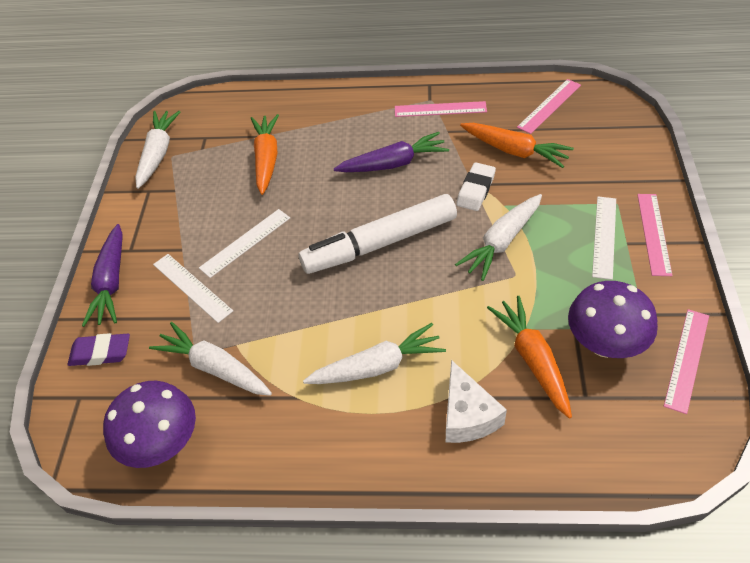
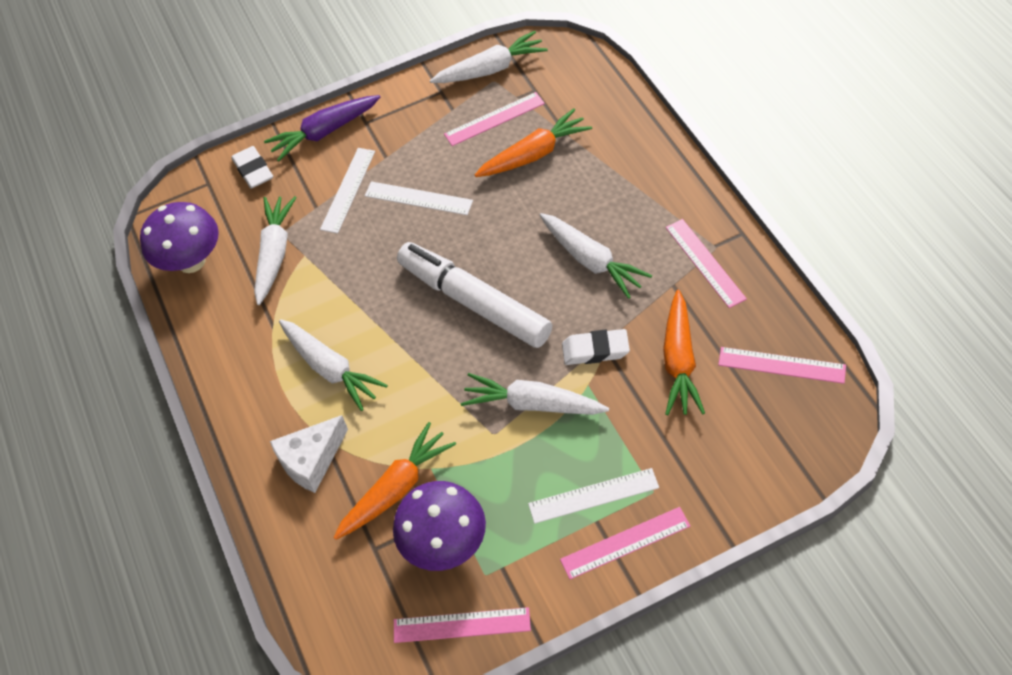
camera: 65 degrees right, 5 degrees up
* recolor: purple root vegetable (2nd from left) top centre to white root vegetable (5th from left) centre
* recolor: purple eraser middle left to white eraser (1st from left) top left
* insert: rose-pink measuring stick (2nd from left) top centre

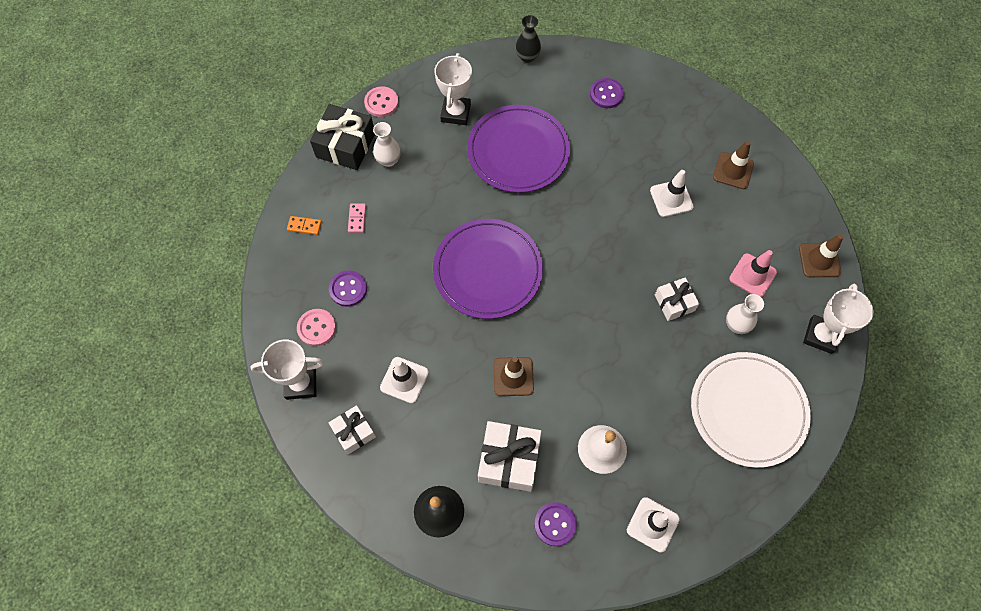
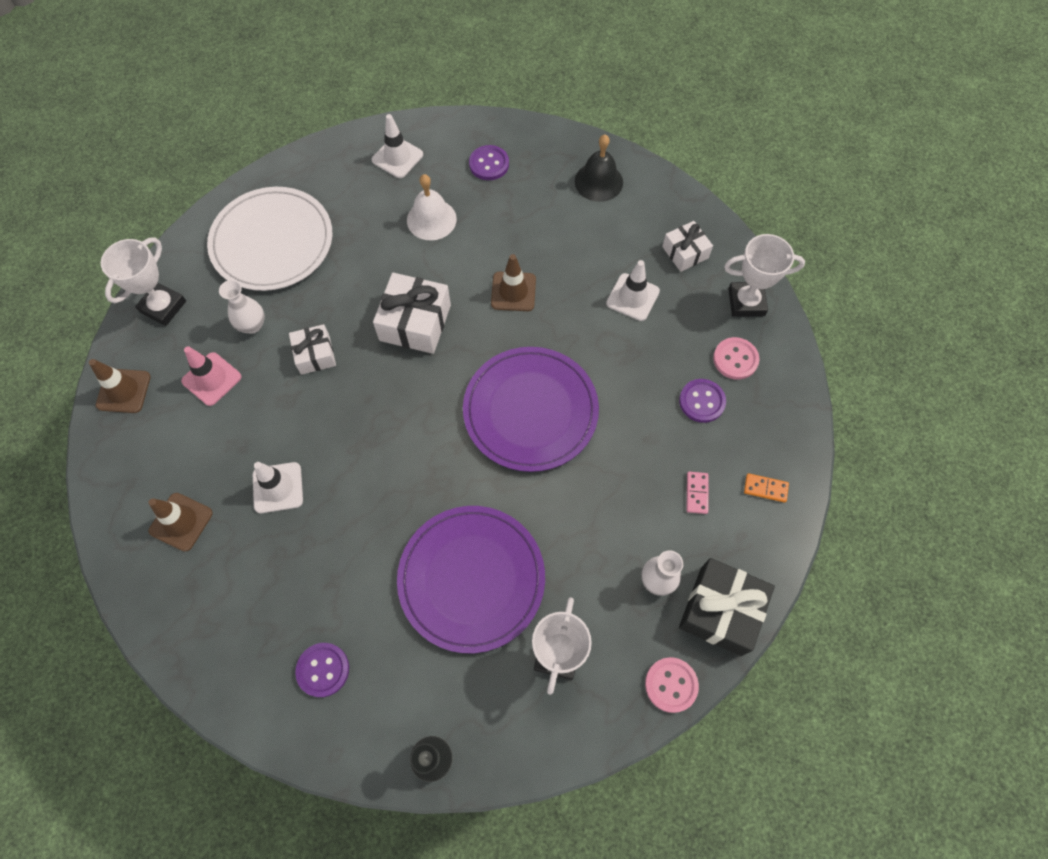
camera: 175 degrees left, 0 degrees up
* move: white wrapped gift (2nd from left) bottom centre to centre

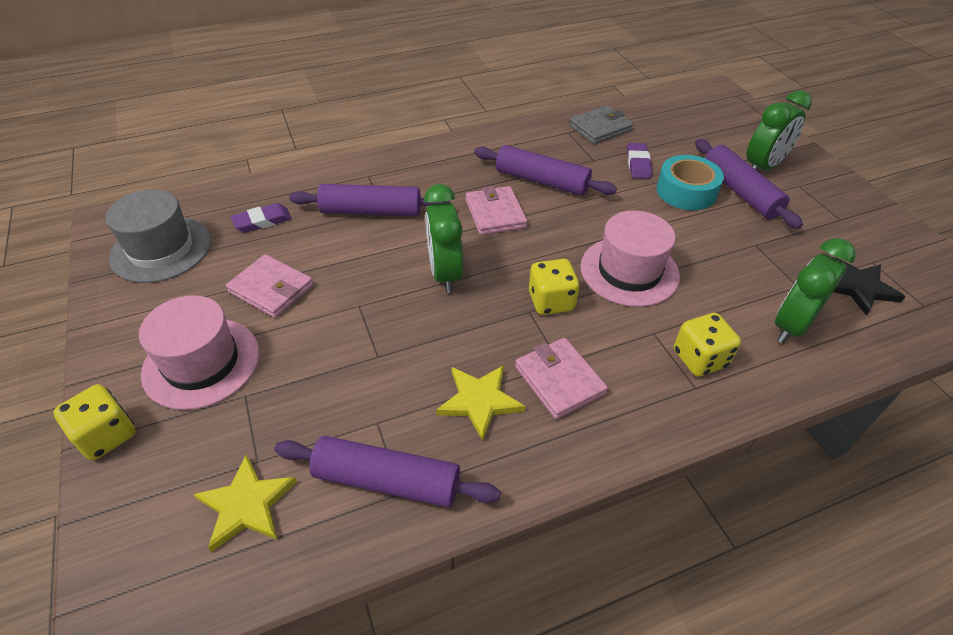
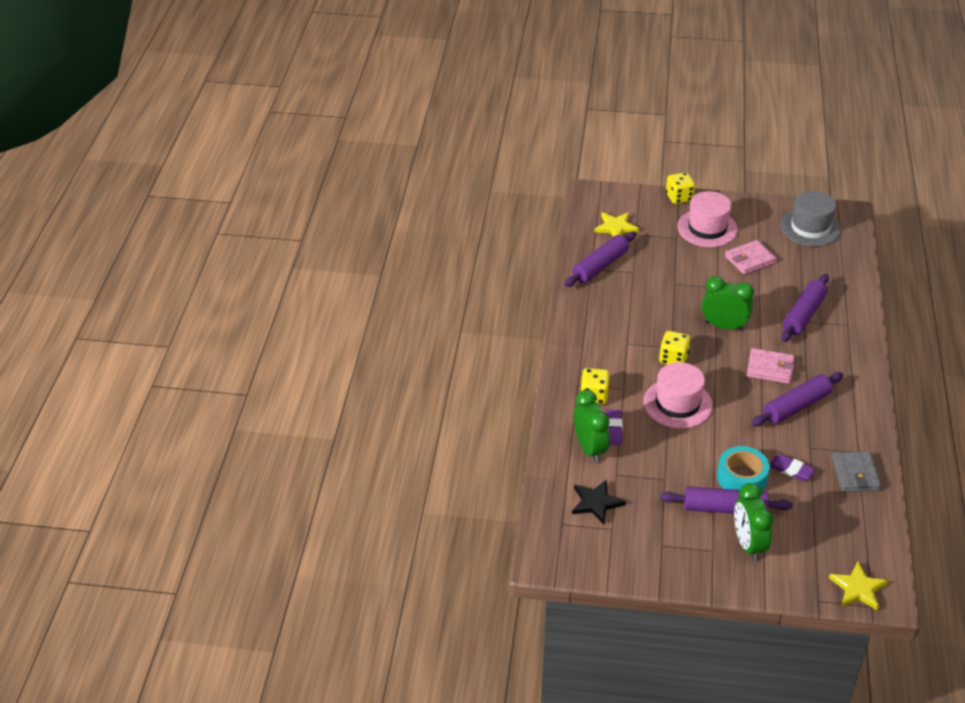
camera: 120 degrees right, 5 degrees down
* move: purple eraser (1st from left) middle left to centre
* delete: rose-pink card wallet (3rd from left) centre
* move: golden star (2nd from left) centre to bottom right

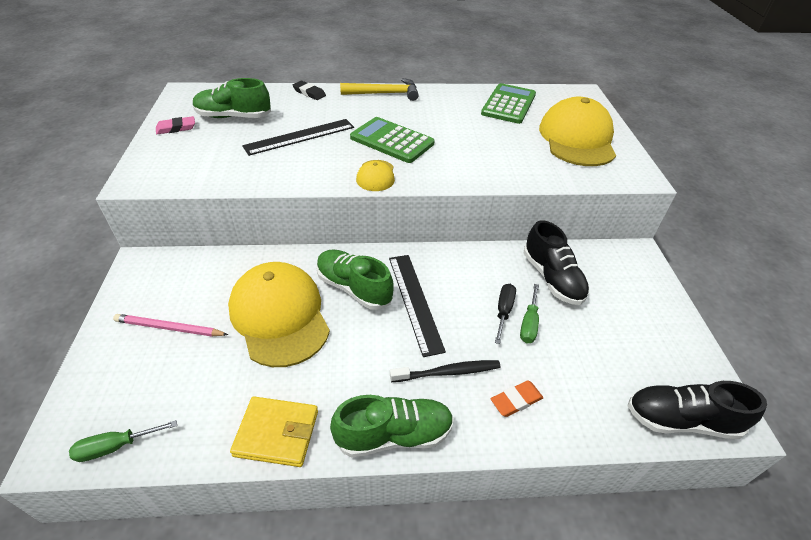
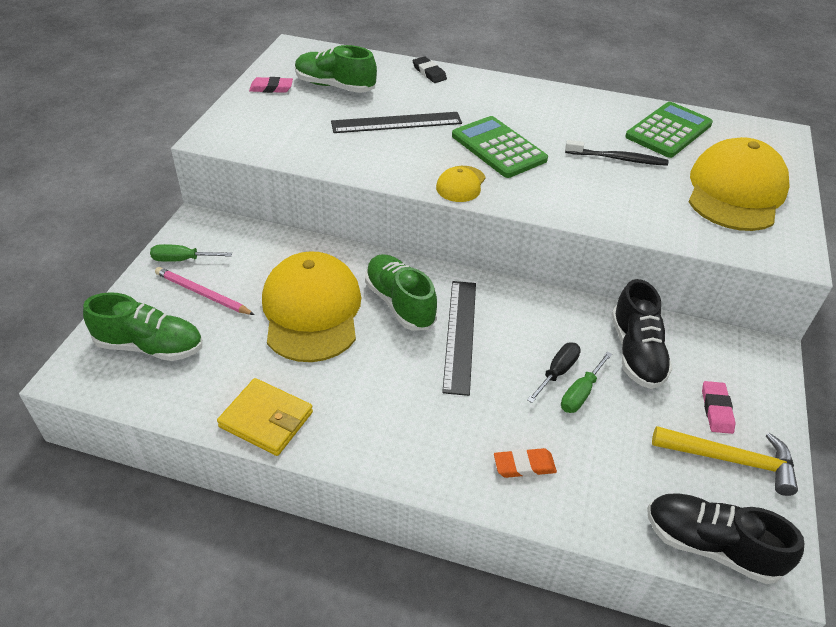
camera: 20 degrees right, 0 degrees up
* move: golden claw hammer top centre to bottom right
* move: jet-black tooth brush bottom centre to top right
* move: emerald shoe (3rd from left in the first image) bottom centre to emerald shoe (1st from left) middle left
* move: emerald hand screwdriver (1st from left) bottom left to middle left
* insert: rose-pink eraser (2nd from left) middle right

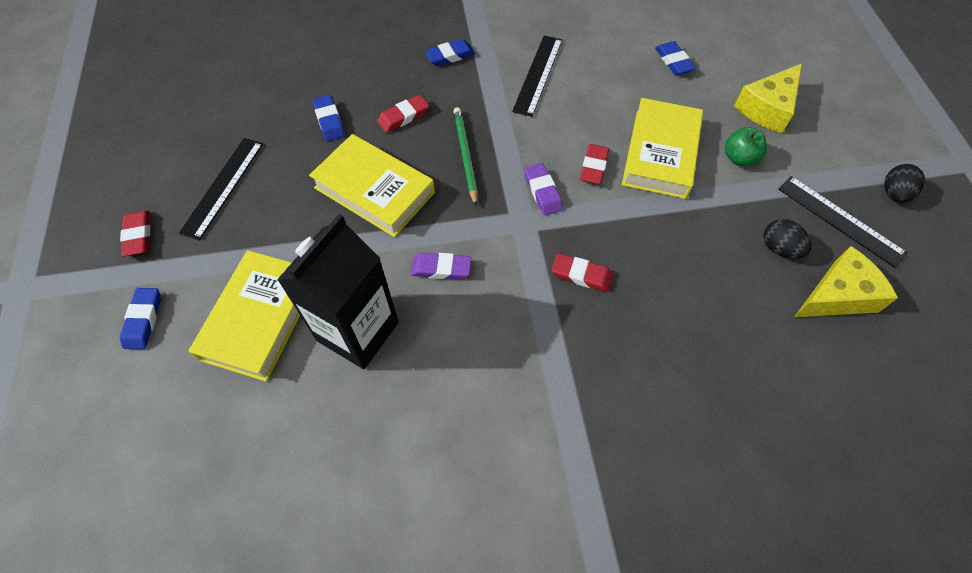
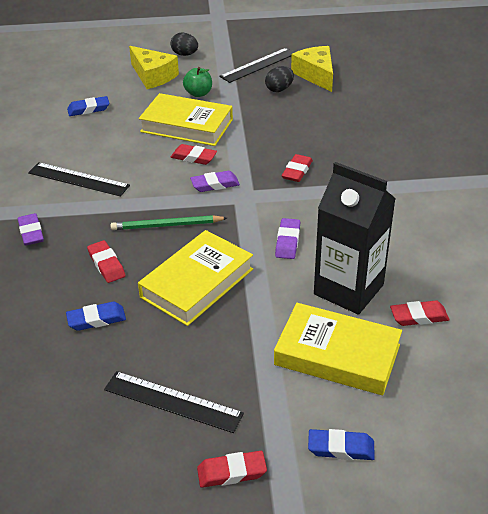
camera: 85 degrees left, 20 degrees down
* recolor: cobalt eraser (3rd from left) top centre to purple eraser (1st from left) middle left
* move: jet-black egg (2nd from left in the first image) top right to jet-black egg (1st from left) top centre
* insert: crimson eraser (5th from left) middle right

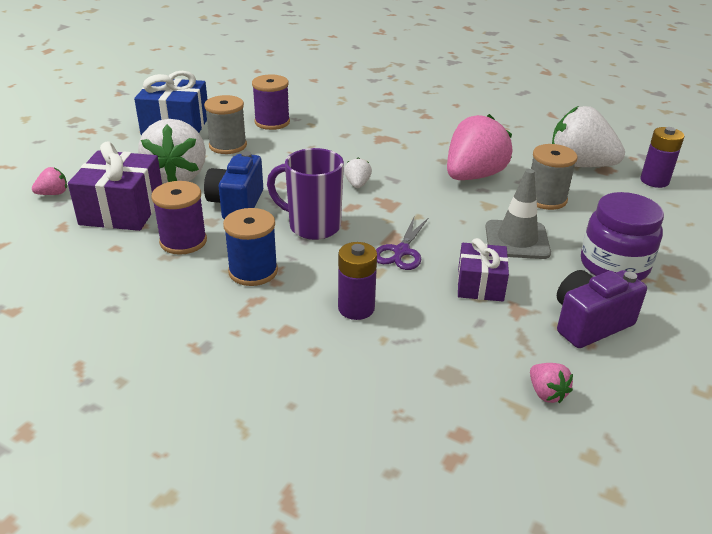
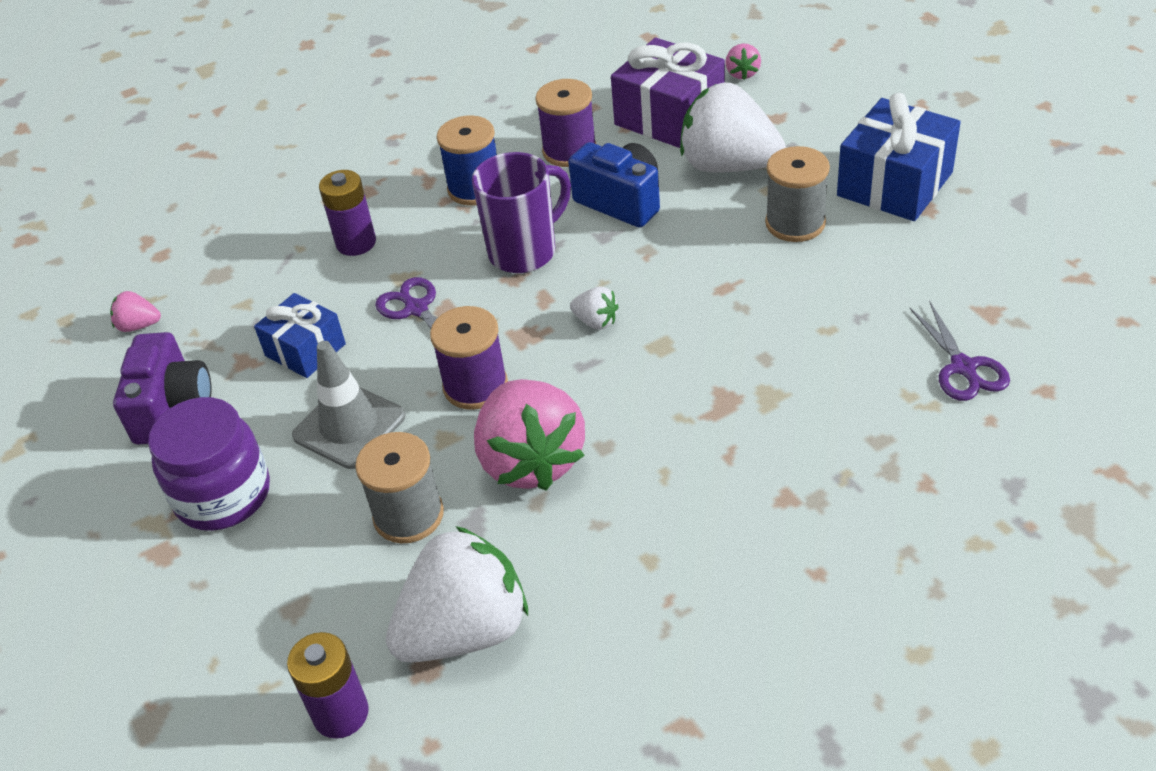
camera: 125 degrees right, 10 degrees up
* move: purple spool (2nd from left in the first image) top centre to purple spool (1st from left) centre
* recolor: purple wrapped gift (2nd from left) middle right to cobalt wrapped gift (1st from left) middle left
* insert: purple scissors (2nd from left) middle right

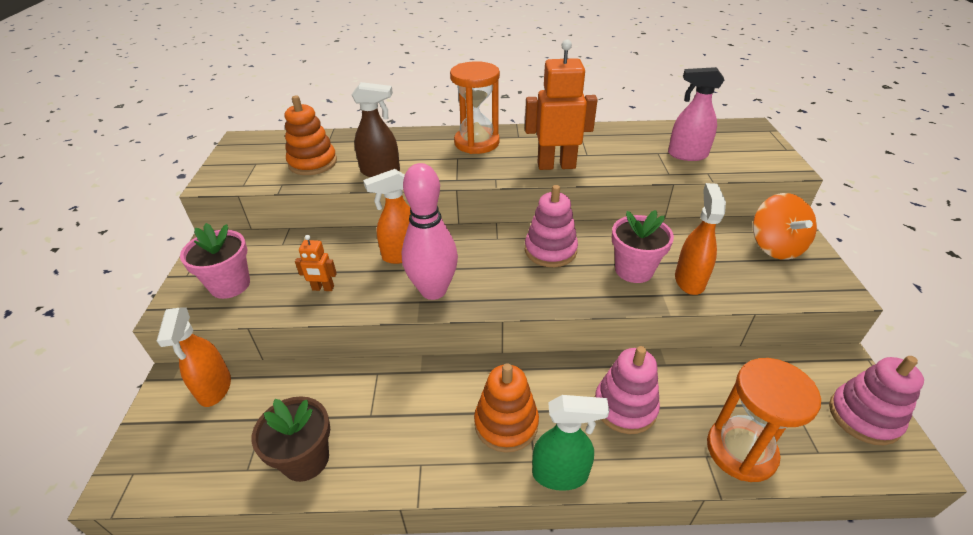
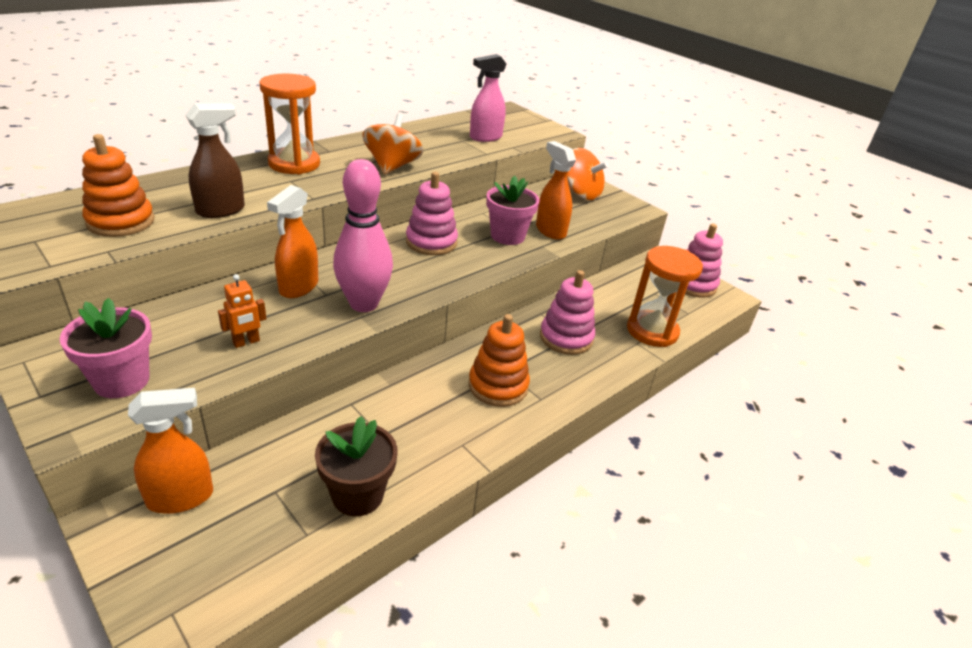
camera: 45 degrees left, 5 degrees down
* replace: orange robot figure (2nd from left) top centre to orange whirligig (1st from left) top centre
* rotate: orange spray cleaner (1st from left) bottom left = bottom left 60 degrees counterclockwise
* delete: emerald spray cleaner bottom centre

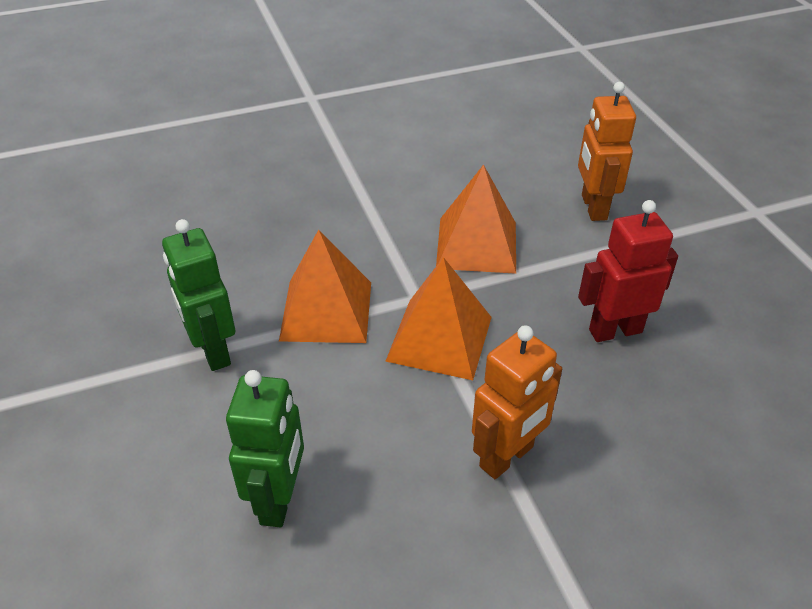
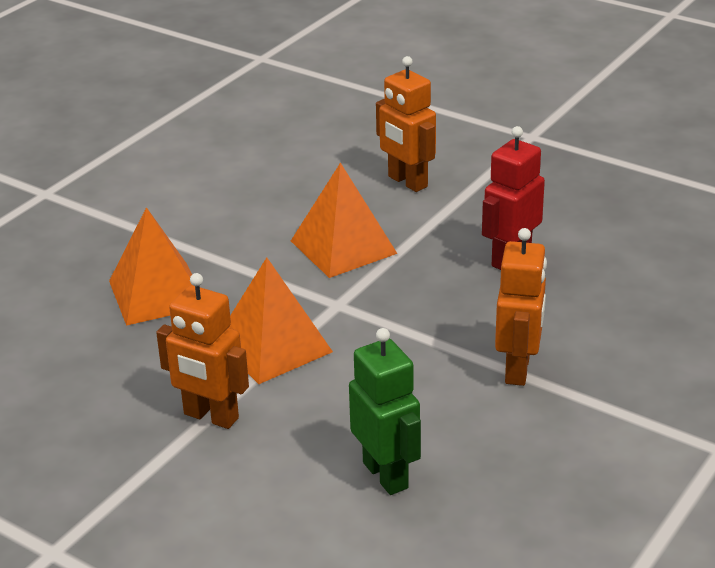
camera: 35 degrees left, 10 degrees down
* recolor: emerald robot figure (1st from left) middle left to orange robot figure (1st from left) middle left
* move: orange pyramid (2nd from left in the first image) centre to orange pyramid (1st from left) middle left

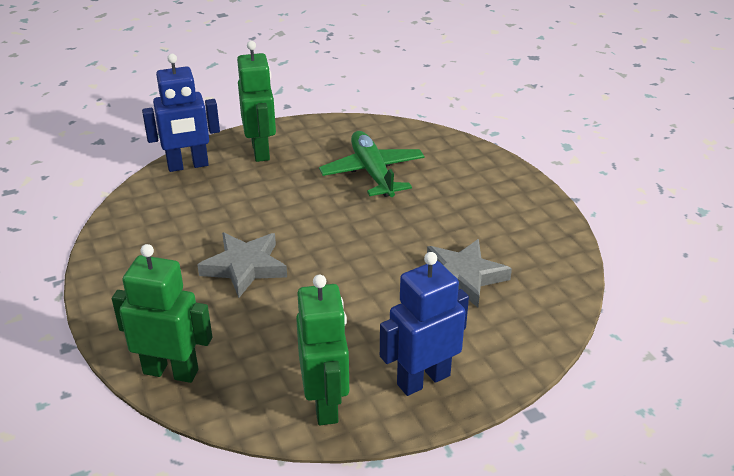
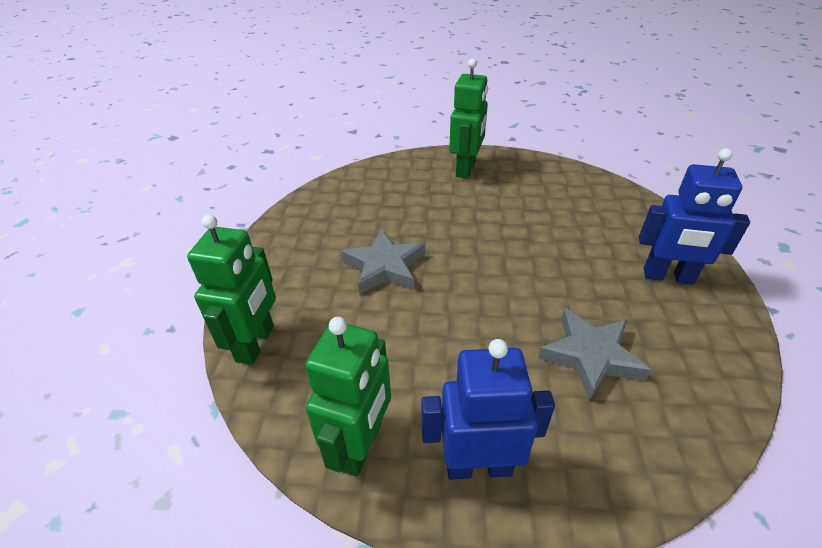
camera: 30 degrees right, 5 degrees up
* move: cobalt robot figure (1st from left in the first image) top left to cobalt robot figure (2nd from left) middle right
* delete: emerald plane centre
* rotate: emerald robot figure (1st from left) middle left = middle left 60 degrees clockwise

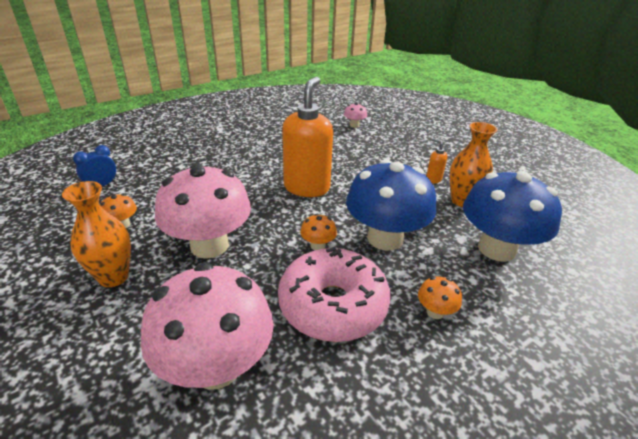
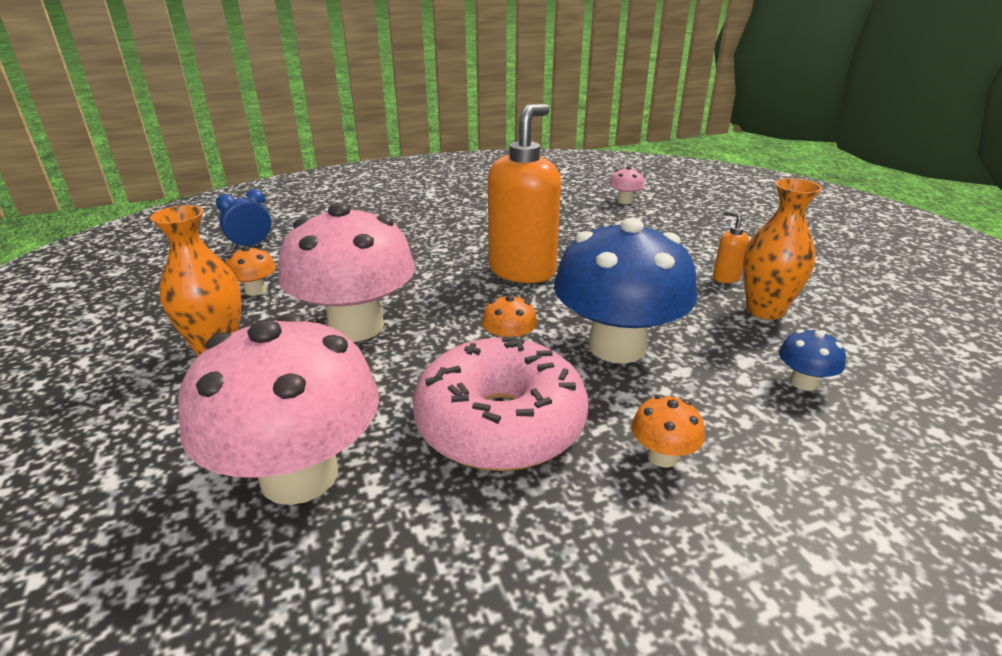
camera: 15 degrees right, 5 degrees down
* resize: cobalt toadstool (2nd from left) middle right = middle right x0.41

